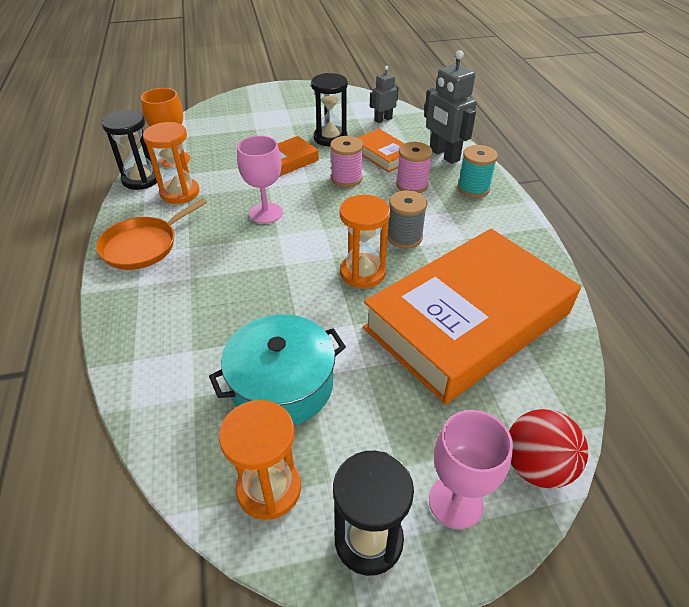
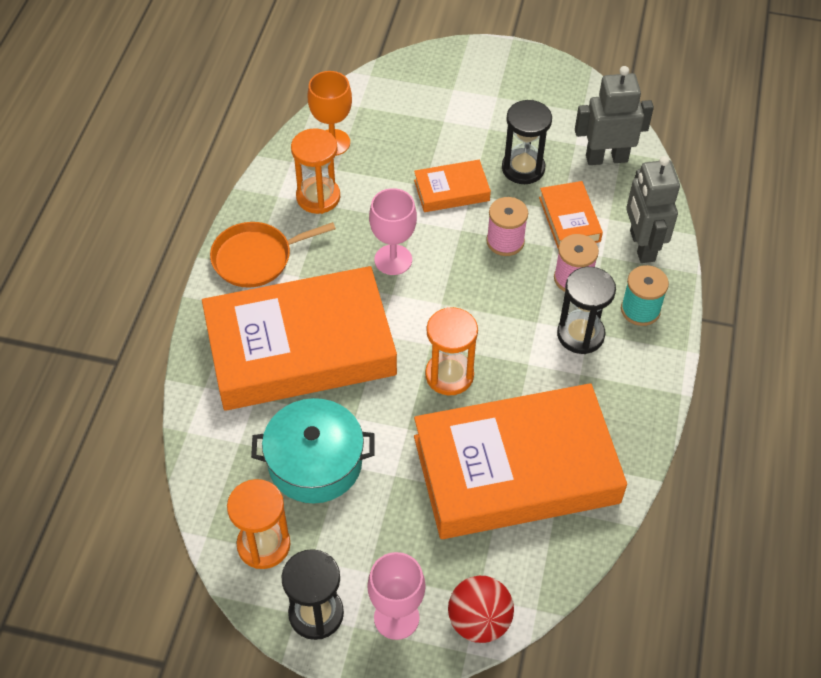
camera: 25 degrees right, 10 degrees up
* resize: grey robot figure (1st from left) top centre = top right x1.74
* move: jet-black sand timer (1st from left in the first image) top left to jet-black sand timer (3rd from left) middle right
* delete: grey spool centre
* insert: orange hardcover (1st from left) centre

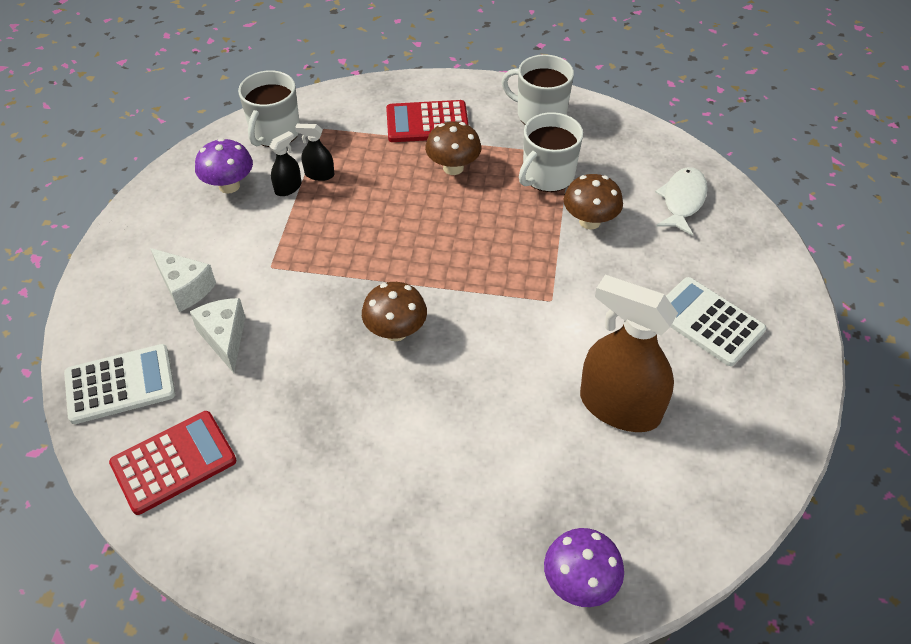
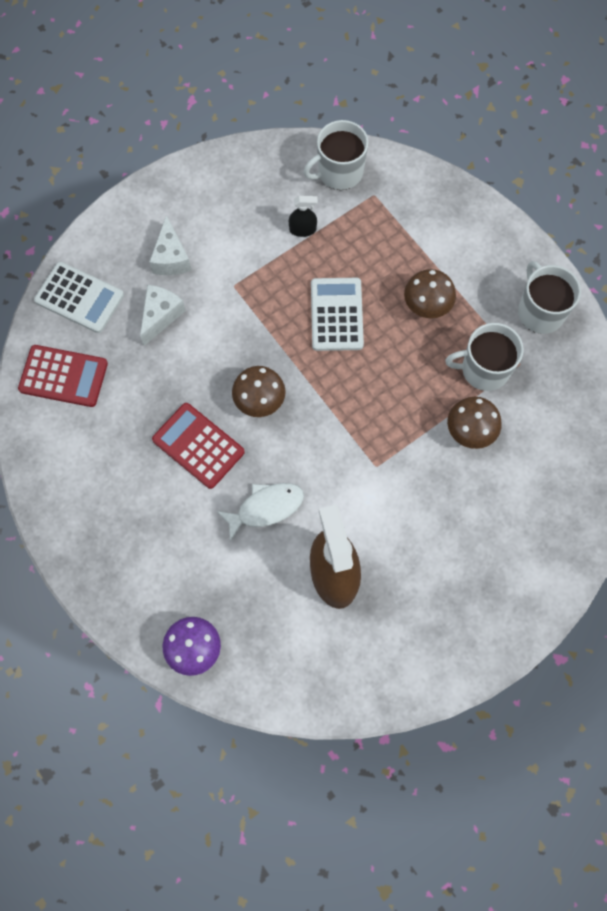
camera: 45 degrees right, 20 degrees up
* move: crimson adding machine (2nd from left) top centre to middle left
* delete: jet-black spray cleaner (2nd from left) top centre
* delete: purple toadstool (1st from left) top left
* move: white fish figure top right to centre
* move: white adding machine (2nd from left) middle right to centre

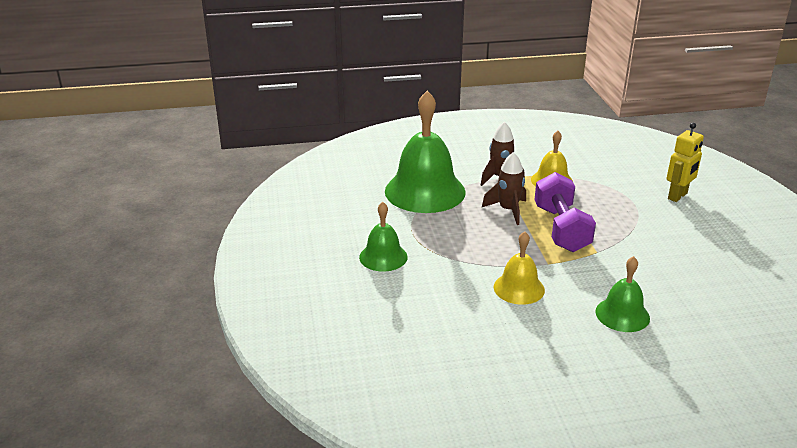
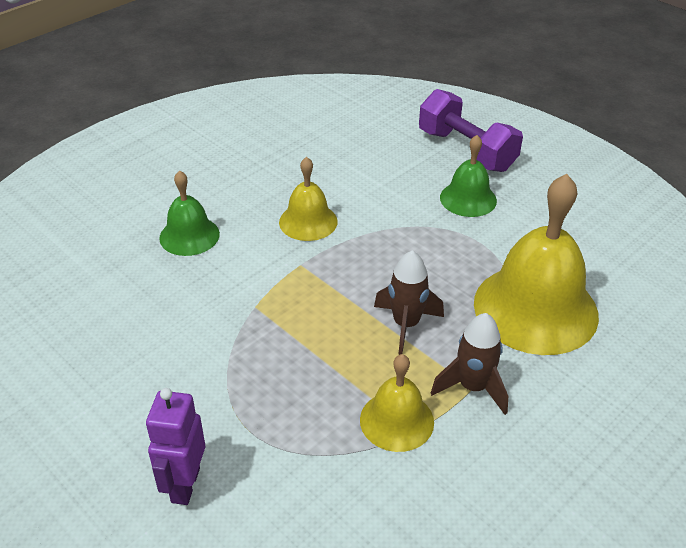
camera: 145 degrees right, 10 degrees up
* recolor: emerald school bell (2nd from left) centre to golden school bell (3rd from left) middle right
* recolor: golden robot figure middle right to purple robot figure bottom left
* move: purple dumbbell middle right to top right

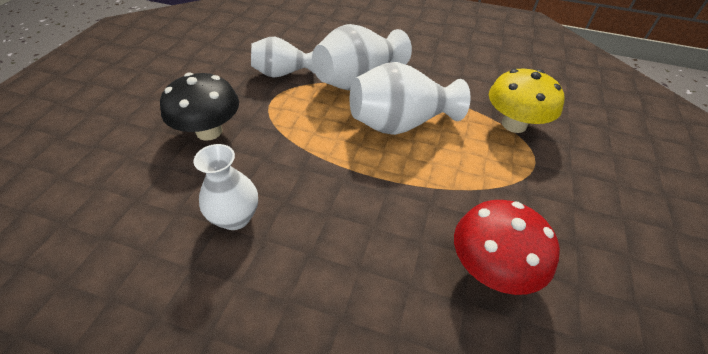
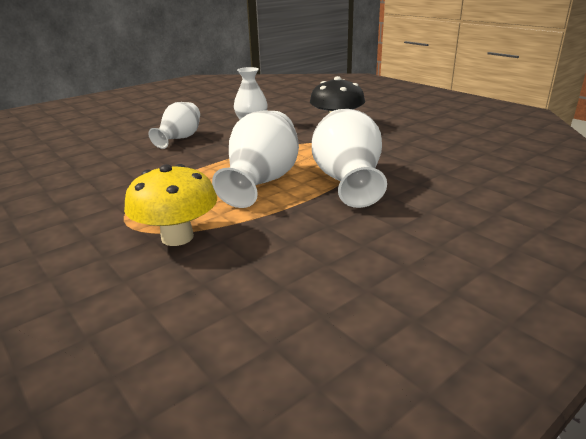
camera: 125 degrees right, 20 degrees down
* move: white vase (2nd from left in the first image) top centre to white vase (1st from left) top left
* delete: crimson toadstool bottom right

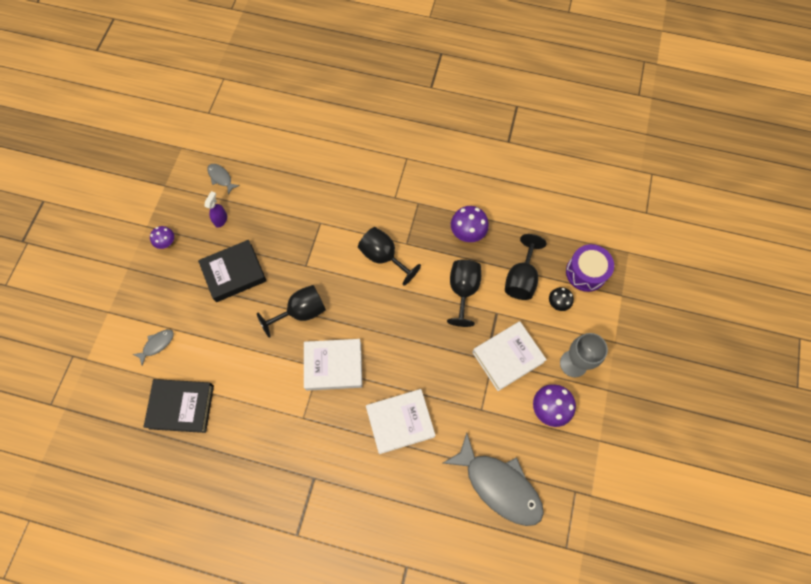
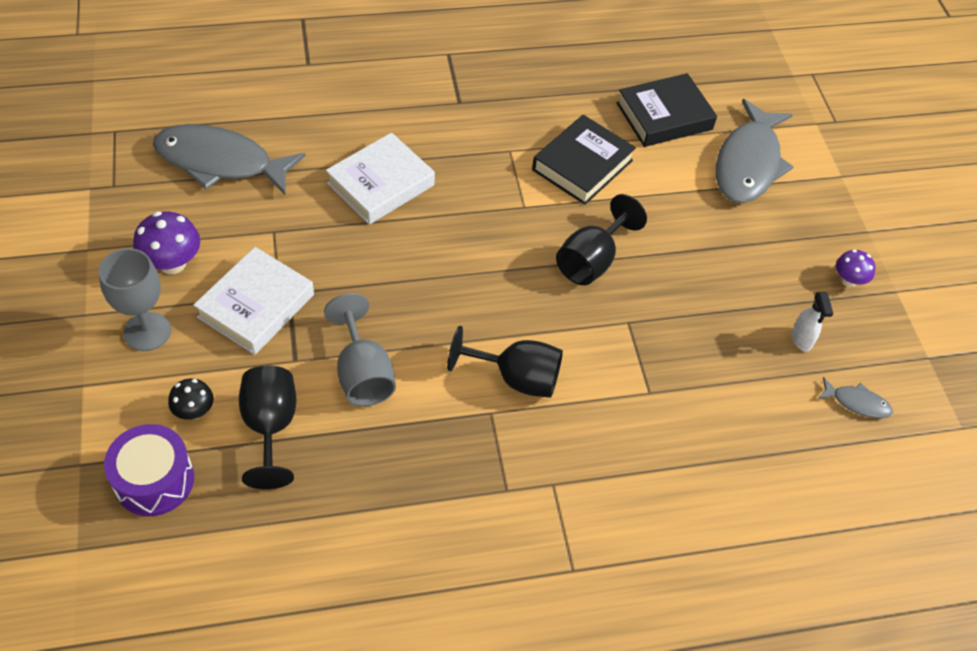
camera: 150 degrees right, 15 degrees down
* recolor: purple spray cleaner middle left to white spray cleaner middle right
* delete: purple toadstool (2nd from left) centre
* move: jet-black hardcover (2nd from left in the first image) middle left to jet-black hardcover (1st from left) top centre
* recolor: jet-black chalice (3rd from left) centre to grey chalice (2nd from left) centre
* resize: grey fish figure (1st from left in the first image) middle left = top right x2.29
* delete: white hardcover (1st from left) centre

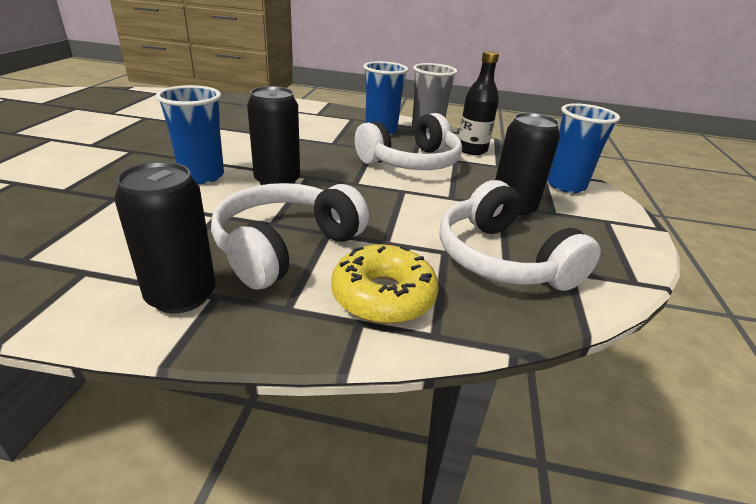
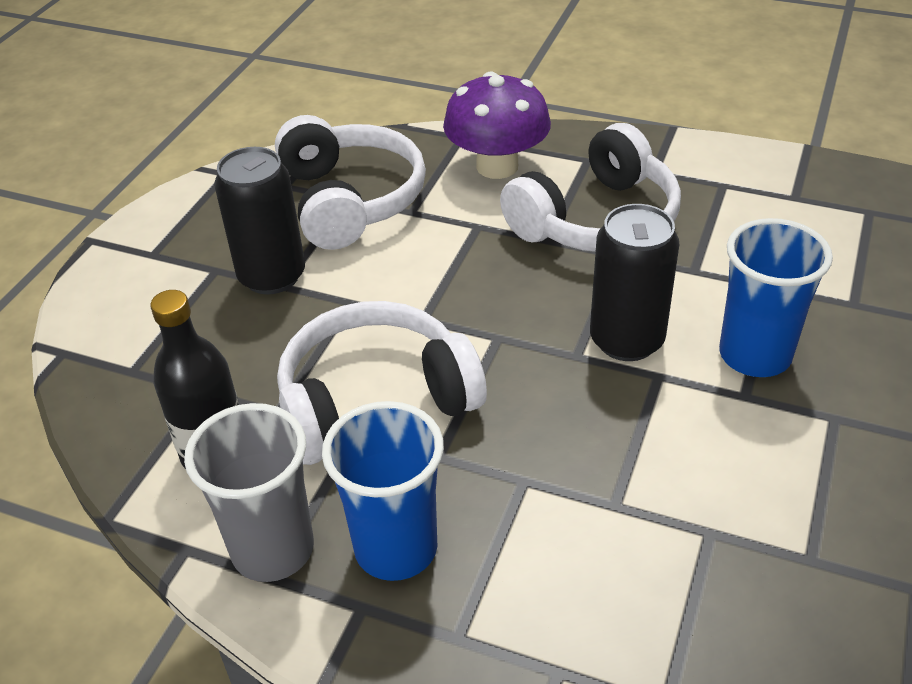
camera: 165 degrees left, 10 degrees up
* delete: cobalt beaker (3rd from left) top right
* delete: jet-black tin (1st from left) middle left
* replace: golden glazed donut centre to purple toadstool top centre

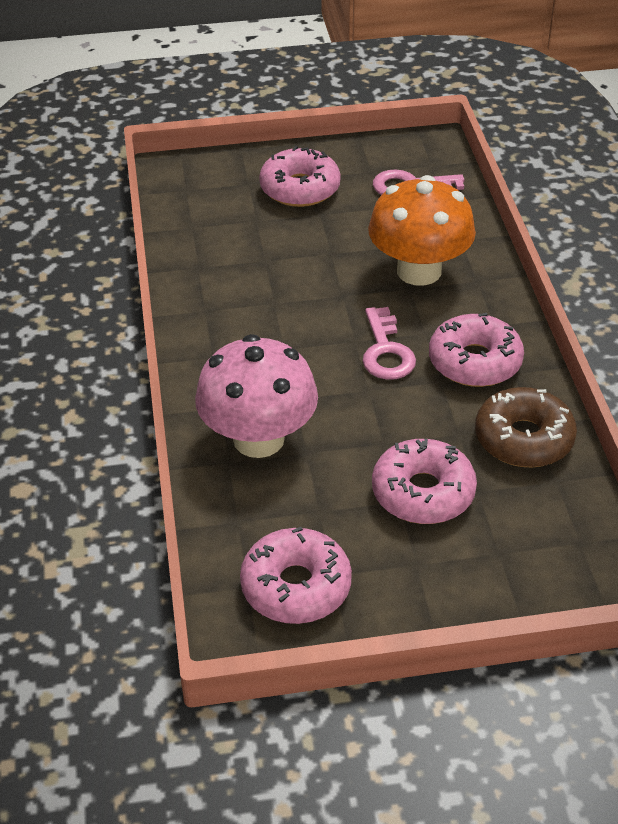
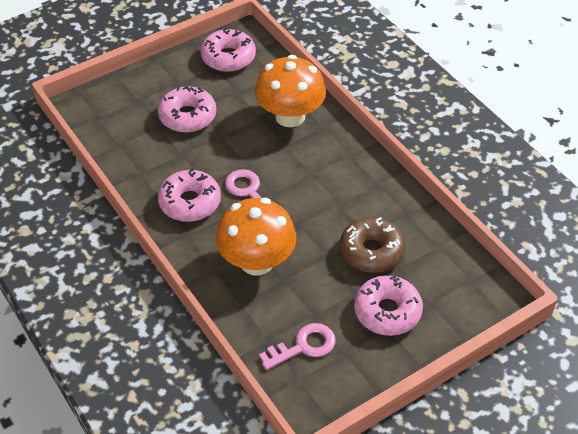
camera: 155 degrees right, 5 degrees up
* recolor: rose-pink toadstool centre to orange toadstool (2nd from left) top centre
* move: russet glazed donut middle right to centre

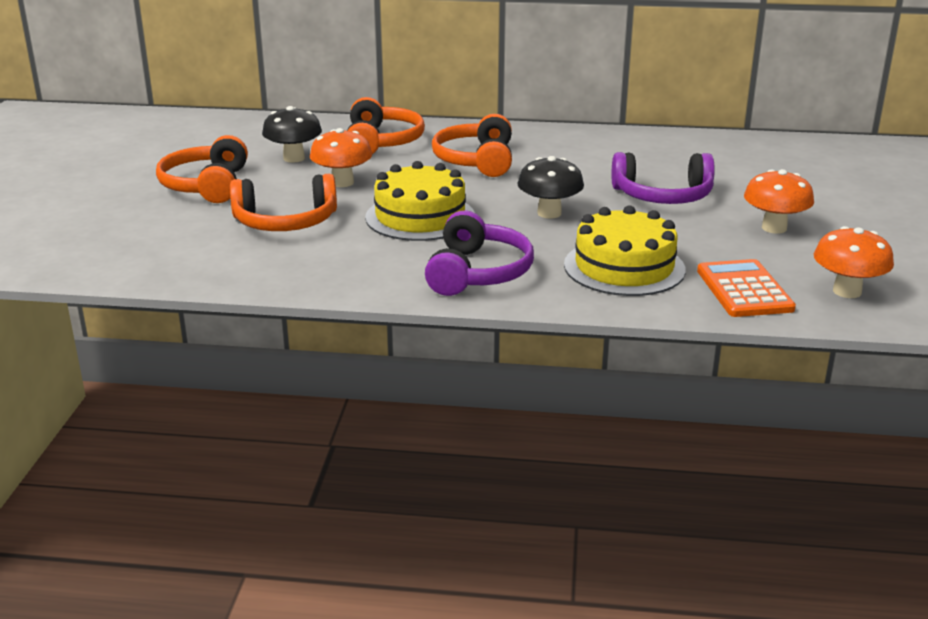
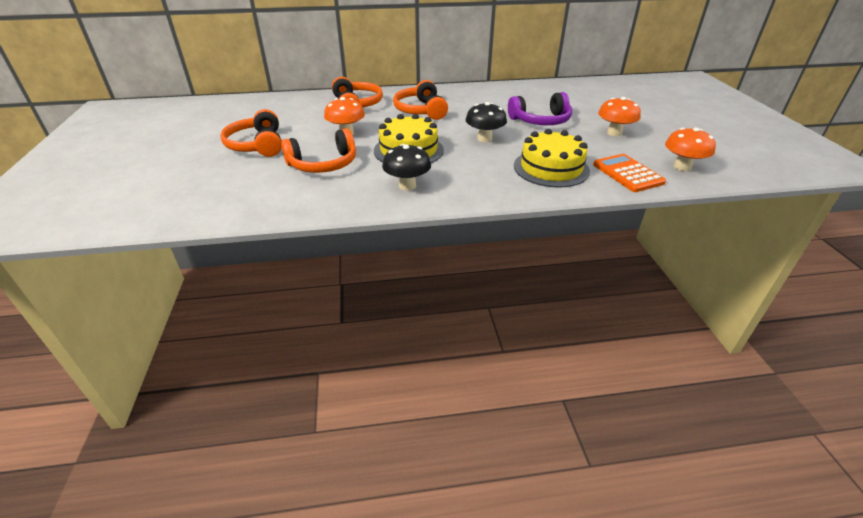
camera: 15 degrees left, 10 degrees up
* move: jet-black toadstool (1st from left) top left to top centre
* delete: purple over-ear headphones (1st from left) centre

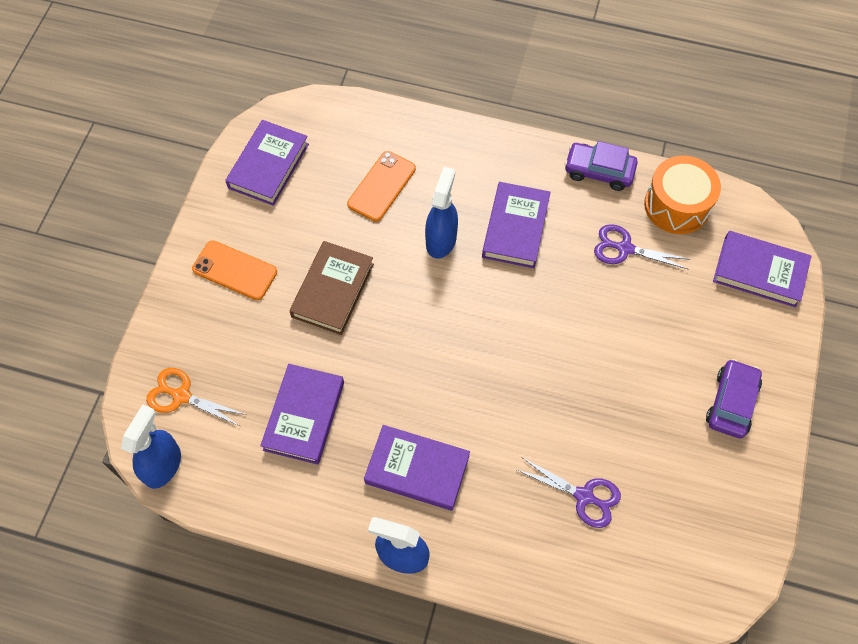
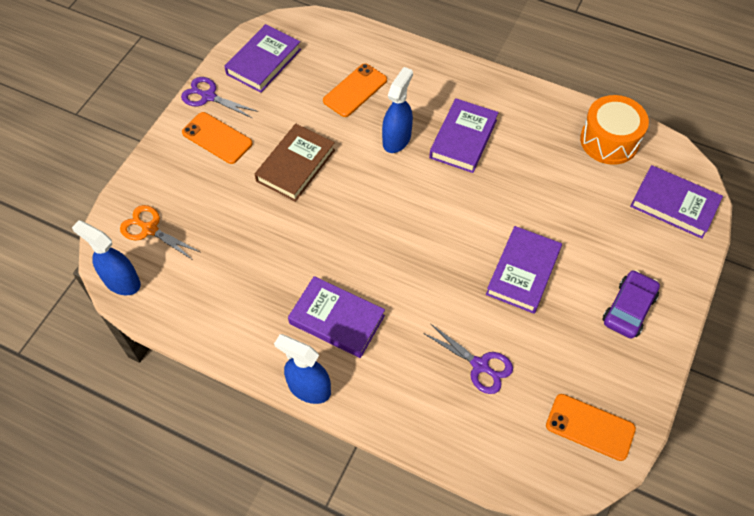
camera: 10 degrees right, 5 degrees down
* delete: purple toy car (1st from left) top right
* move: purple scissors (2nd from left in the first image) middle right to purple scissors (1st from left) top left
* move: purple hardcover (2nd from left in the first image) centre to purple hardcover (4th from left) middle right
* rotate: cobalt spray cleaner (1st from left) bottom left = middle left 90 degrees counterclockwise
* insert: orange phone (3rd from left) bottom right

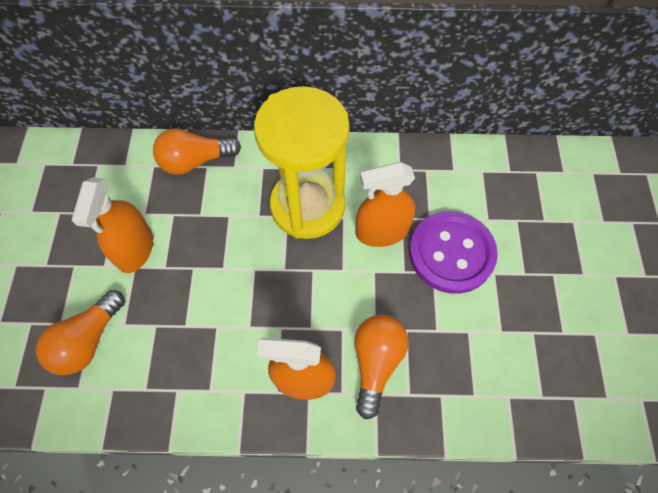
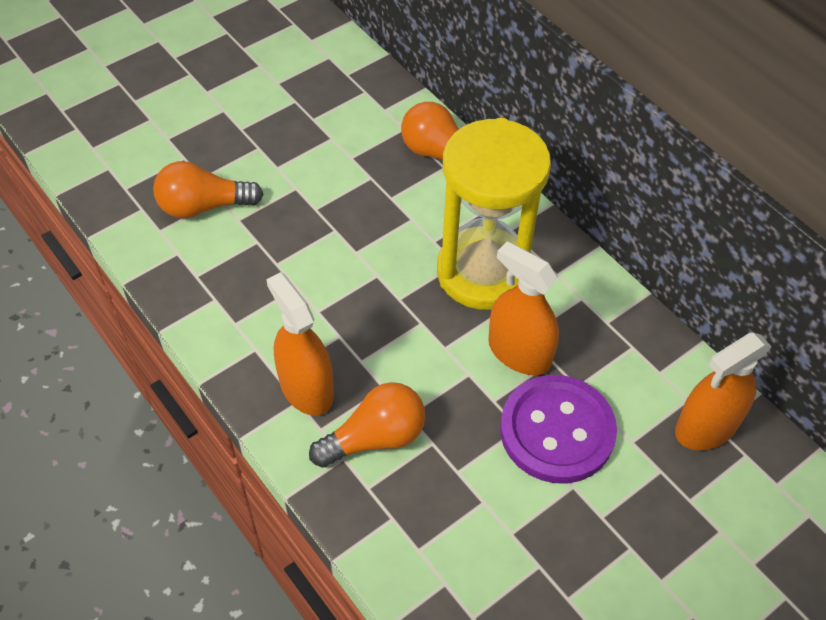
camera: 50 degrees right, 10 degrees down
* move: orange spray cleaner (1st from left in the first image) middle left to orange spray cleaner (3rd from left) middle right

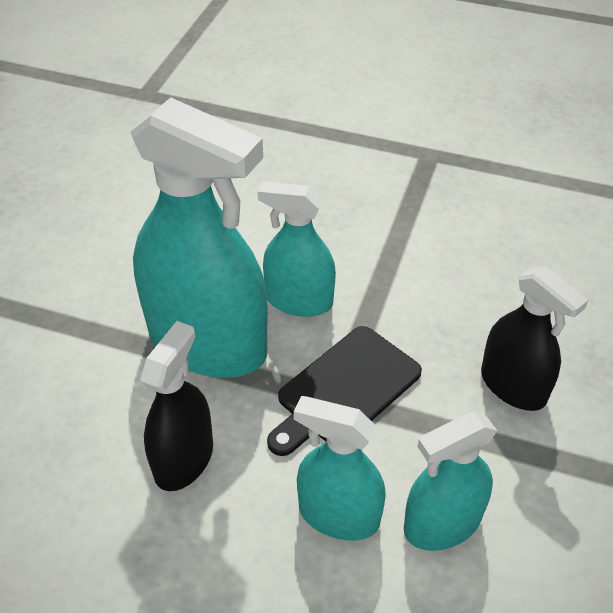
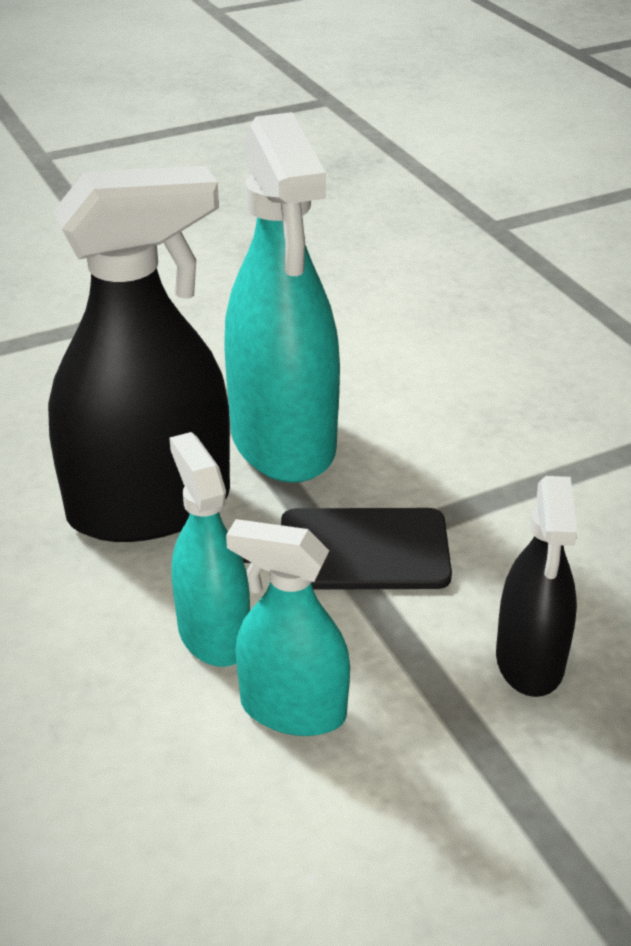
camera: 45 degrees right, 10 degrees down
* delete: aqua spray cleaner (2nd from left) centre
* resize: jet-black spray cleaner (1st from left) middle left = middle left x1.80

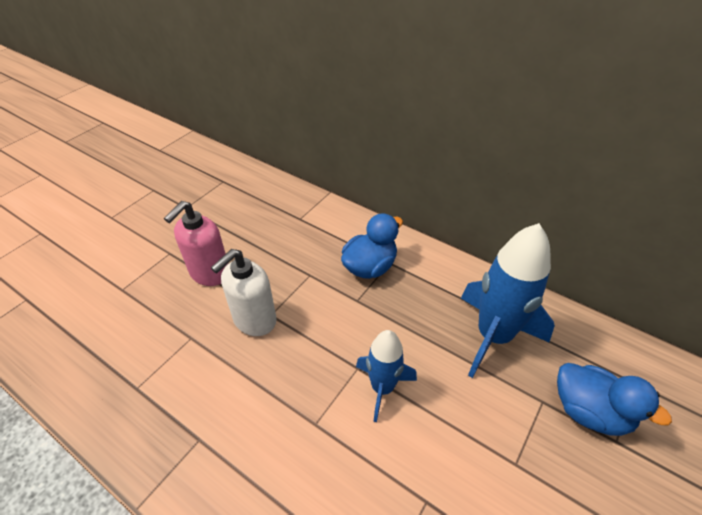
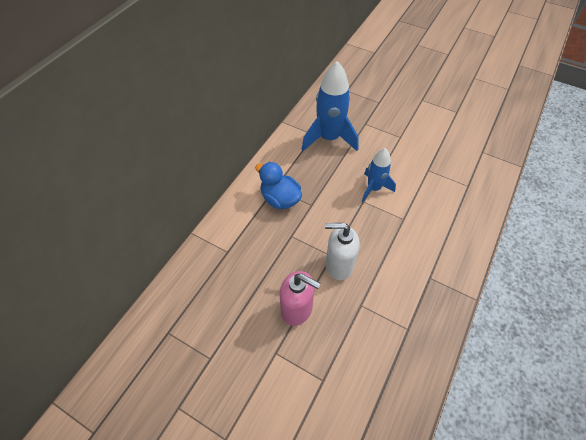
camera: 95 degrees left, 10 degrees up
* rotate: white soap dispenser centre = centre 150 degrees clockwise
* delete: cobalt duck (2nd from left) bottom right

